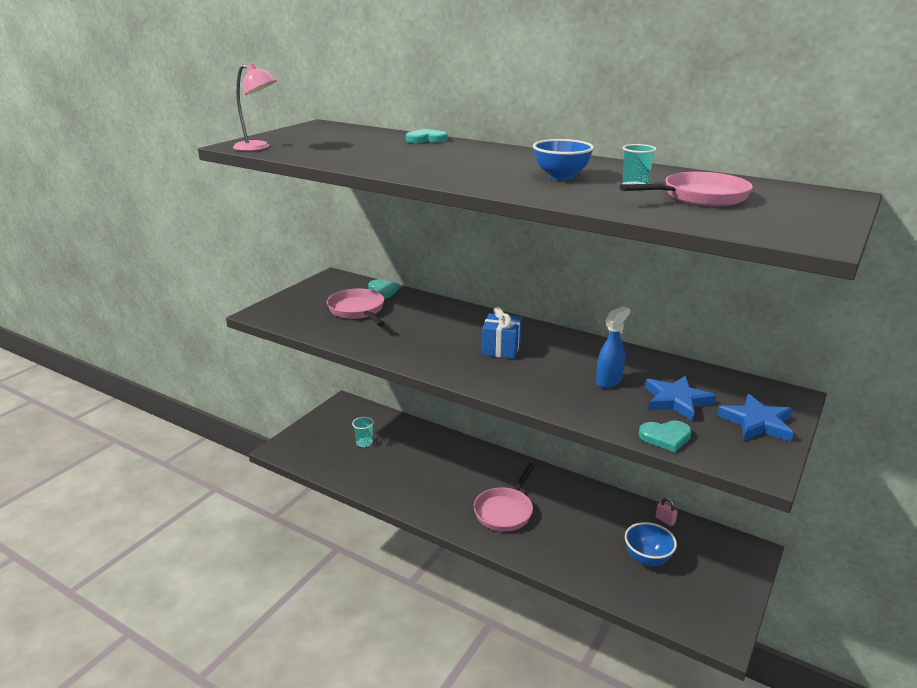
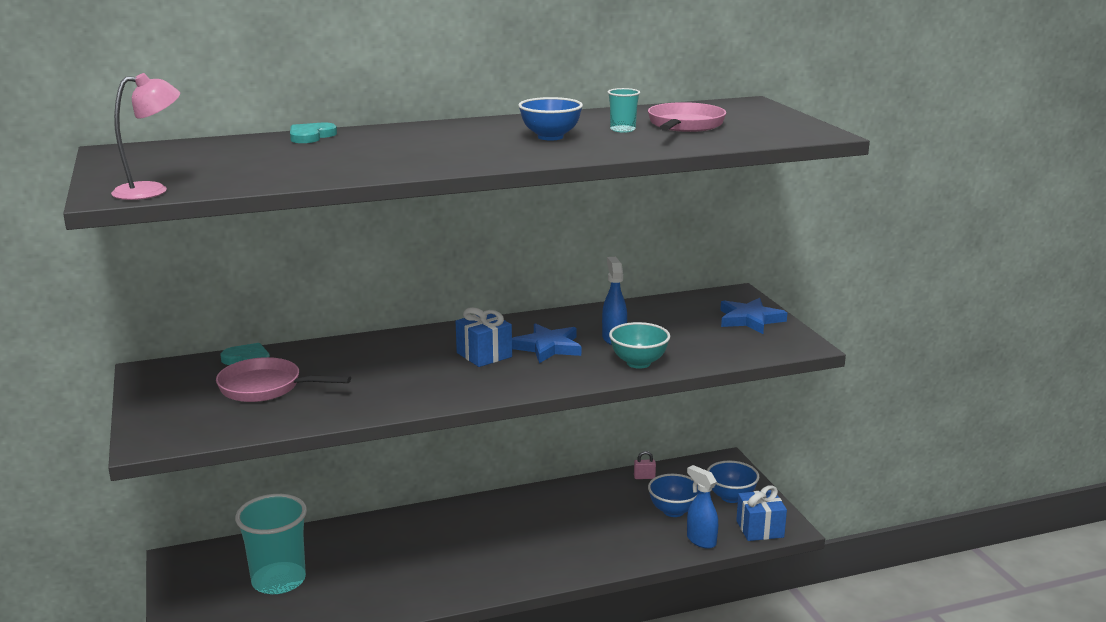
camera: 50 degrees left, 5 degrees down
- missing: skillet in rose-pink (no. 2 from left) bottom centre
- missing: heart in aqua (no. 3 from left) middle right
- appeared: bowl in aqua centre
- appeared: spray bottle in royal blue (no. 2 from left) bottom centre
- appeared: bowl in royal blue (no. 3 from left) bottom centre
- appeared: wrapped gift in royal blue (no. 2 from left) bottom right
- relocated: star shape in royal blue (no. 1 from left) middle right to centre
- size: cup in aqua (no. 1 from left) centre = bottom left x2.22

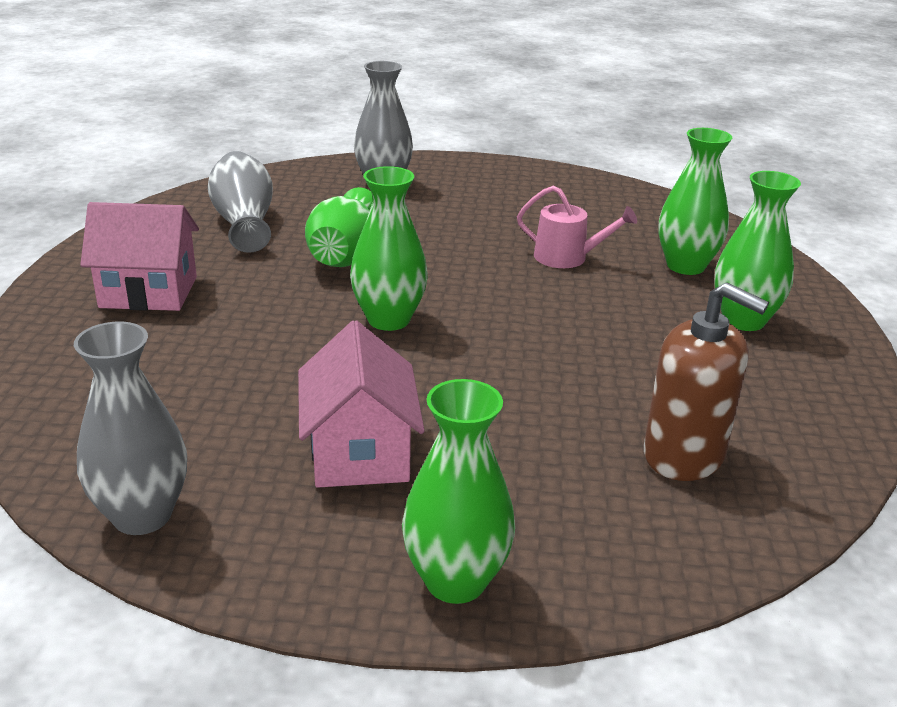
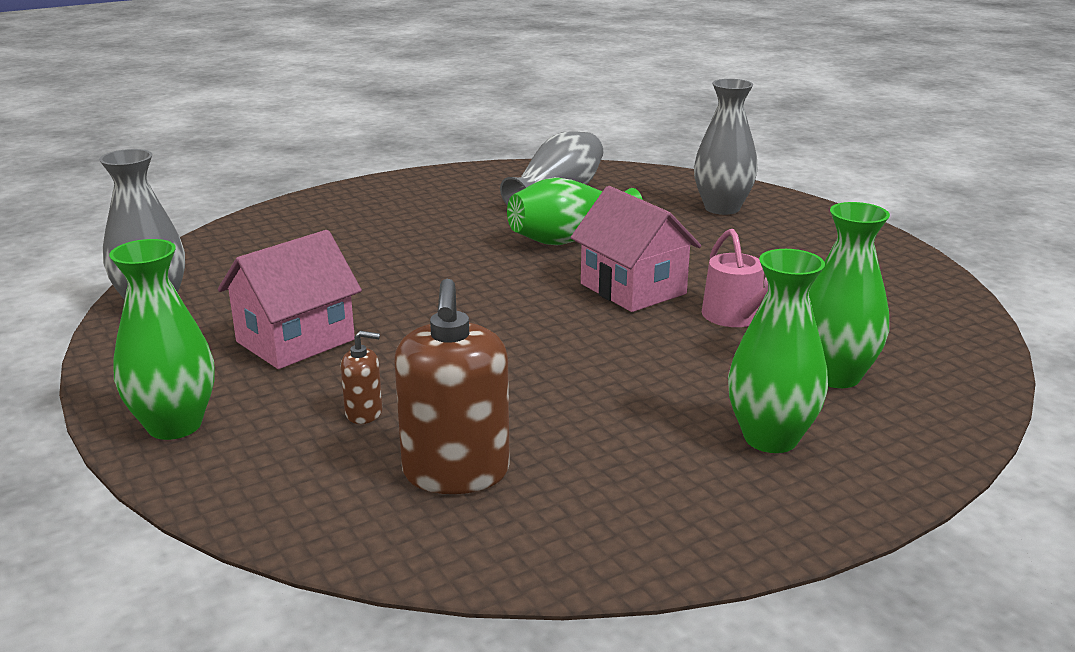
camera: 55 degrees right, 5 degrees down
- missing: tall vase in emerald (no. 2 from left) centre
- appeared: pump bottle in russet (no. 1 from left) centre
- relocated: toy house in rose-pink (no. 1 from left in the first image) middle left to toy house in rose-pink (no. 2 from left) centre

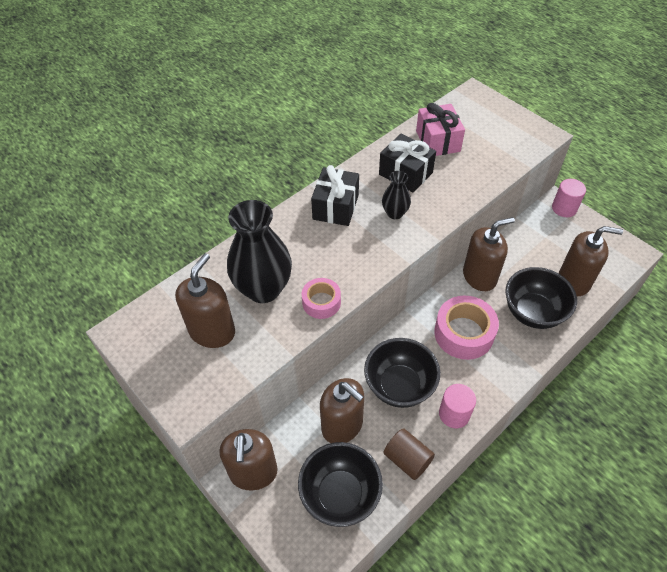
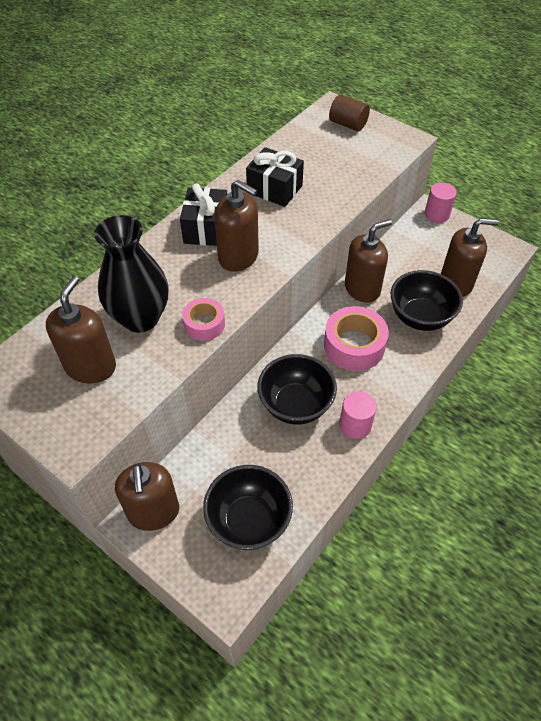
camera: 10 degrees left, 0 degrees up
- missing: tall vase in jet-black (no. 2 from left) centre
- missing: wrapped gift in rose-pink top centre
- relocated: pump bottle in russet (no. 3 from left) bottom centre to top centre
- relocated: cylinder shape in russet bottom centre to top centre

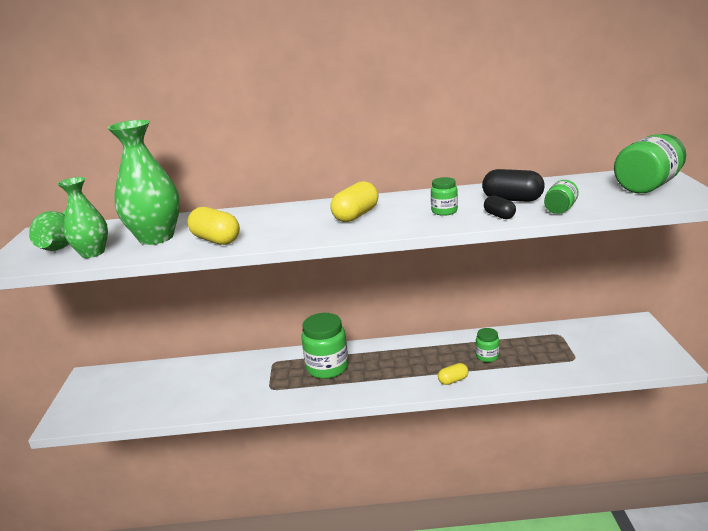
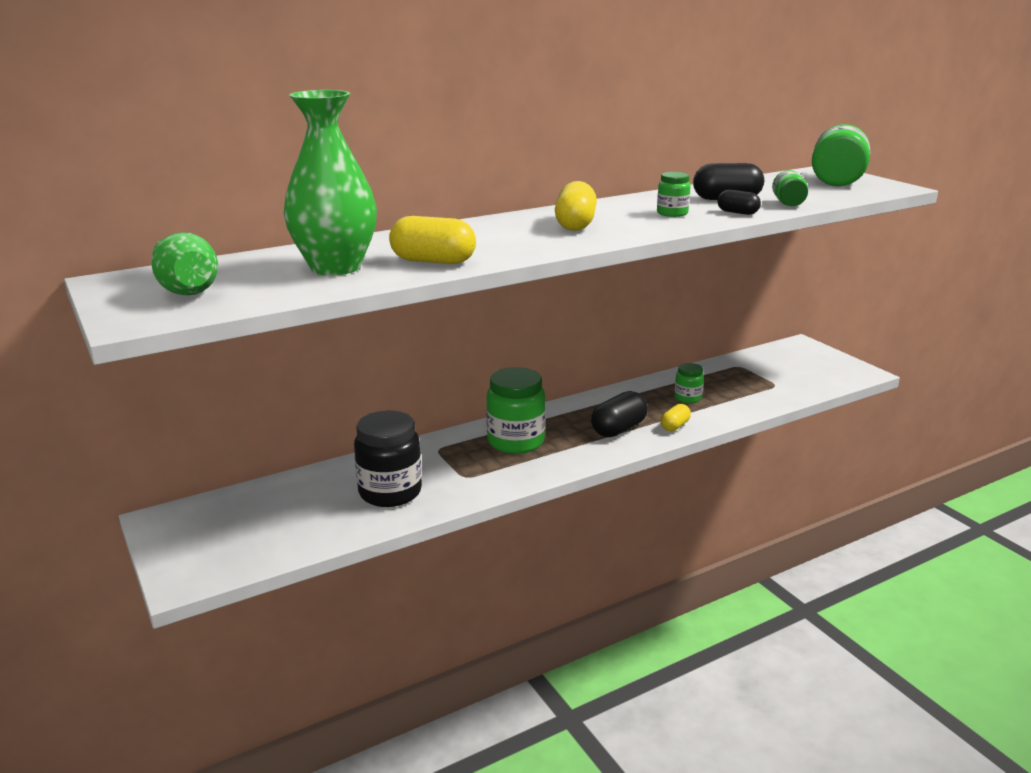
camera: 30 degrees left, 0 degrees up
- missing: tall vase in emerald (no. 2 from left) middle left
- appeared: jar in jet-black centre
- appeared: capsule in jet-black (no. 1 from left) centre

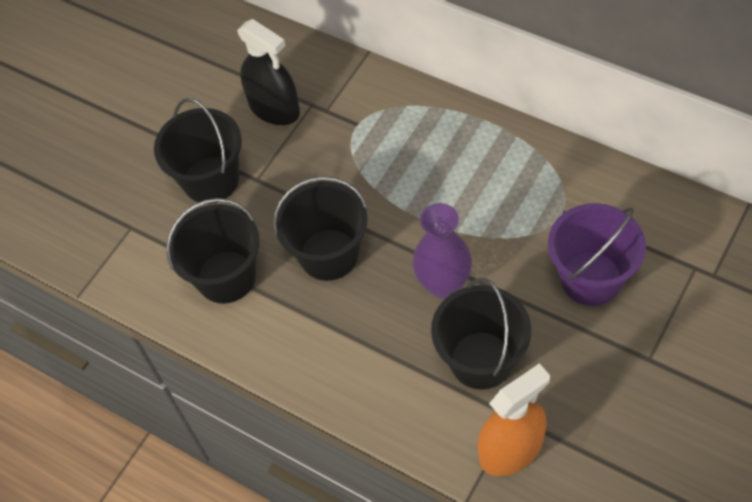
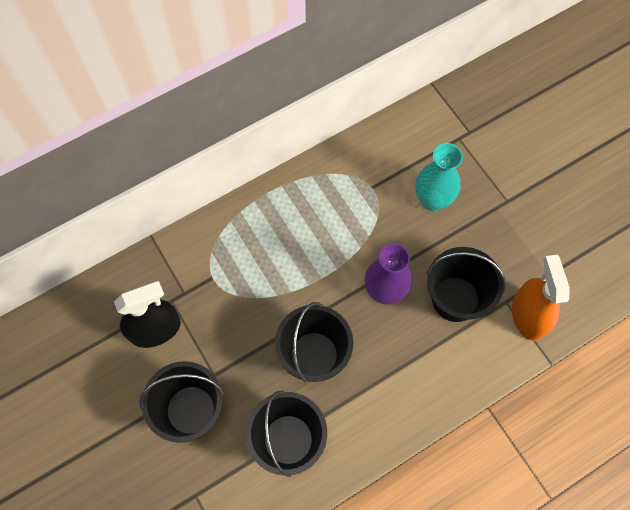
camera: 70 degrees left, 10 degrees up
- exchanged: pail in purple middle right to tall vase in aqua middle right

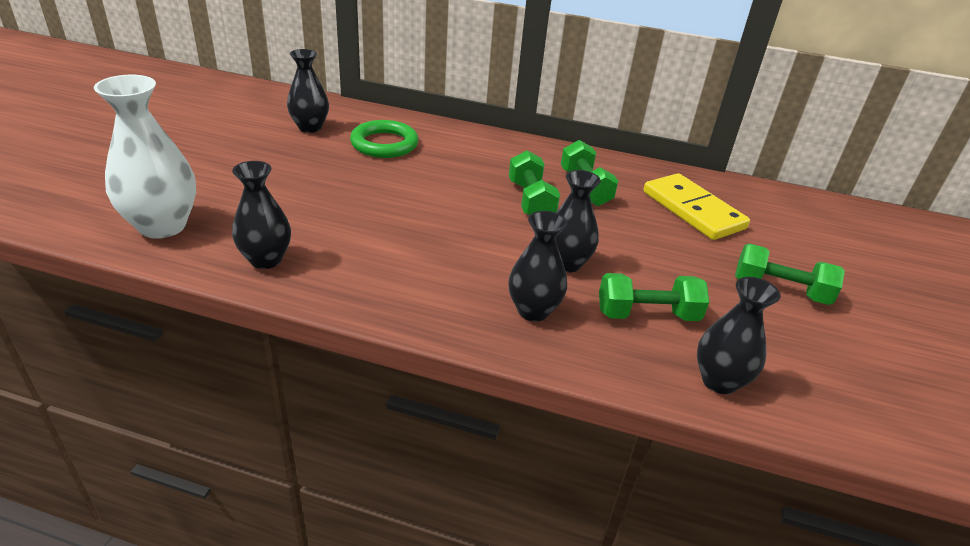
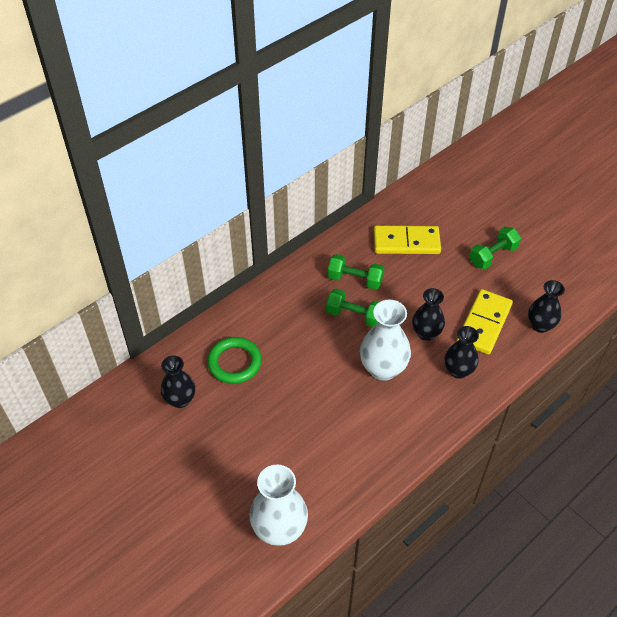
camera: 55 degrees left, 15 degrees up
- missing: tall vase in jet-black (no. 1 from left) middle left
- appeared: tall vase in white (no. 2 from left) centre
- exchanged: free weight in emerald (no. 3 from left) middle right to domino piece in bright yellow (no. 2 from left) middle right

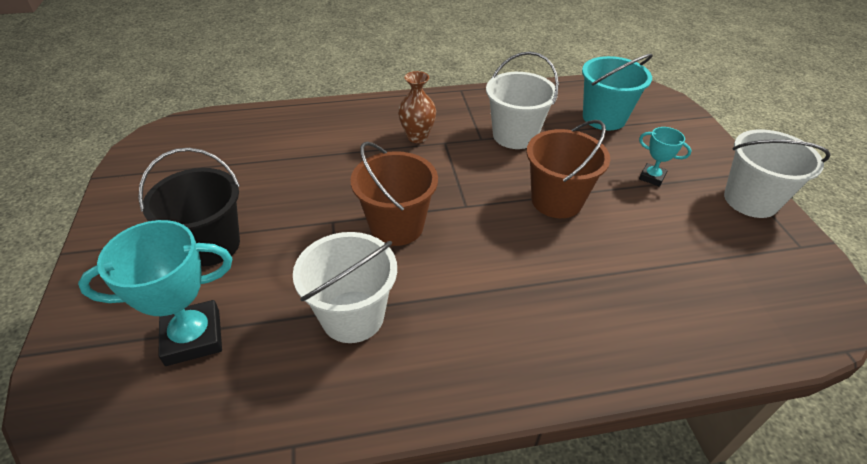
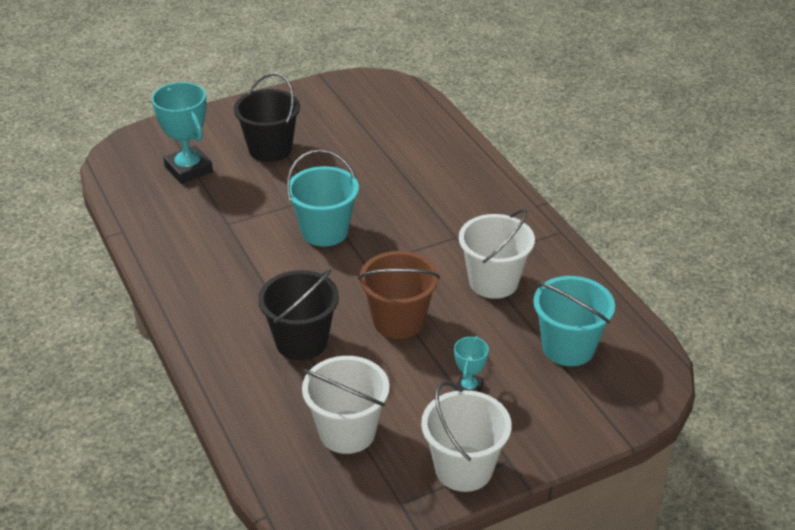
camera: 75 degrees right, 5 degrees down
- missing: tall vase in russet top centre
- appeared: pail in jet-black (no. 2 from left) centre
- relocated: pail in white (no. 1 from left) centre to bottom centre
- colour: pail in russet (no. 1 from left) centre to pail in aqua (no. 1 from left) centre

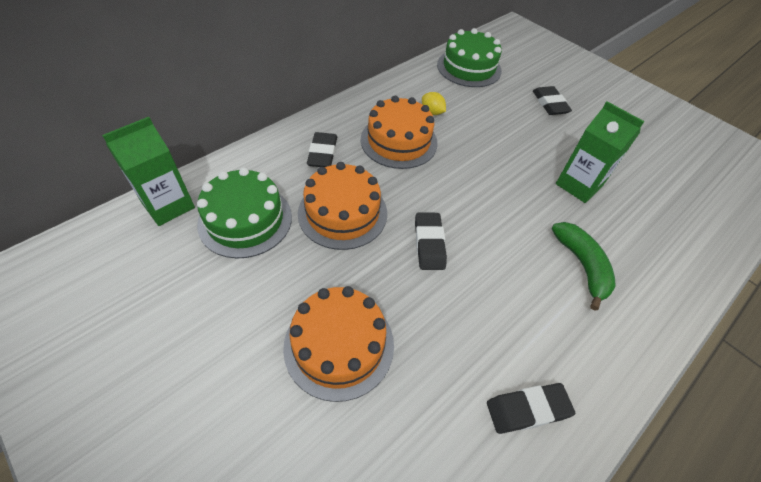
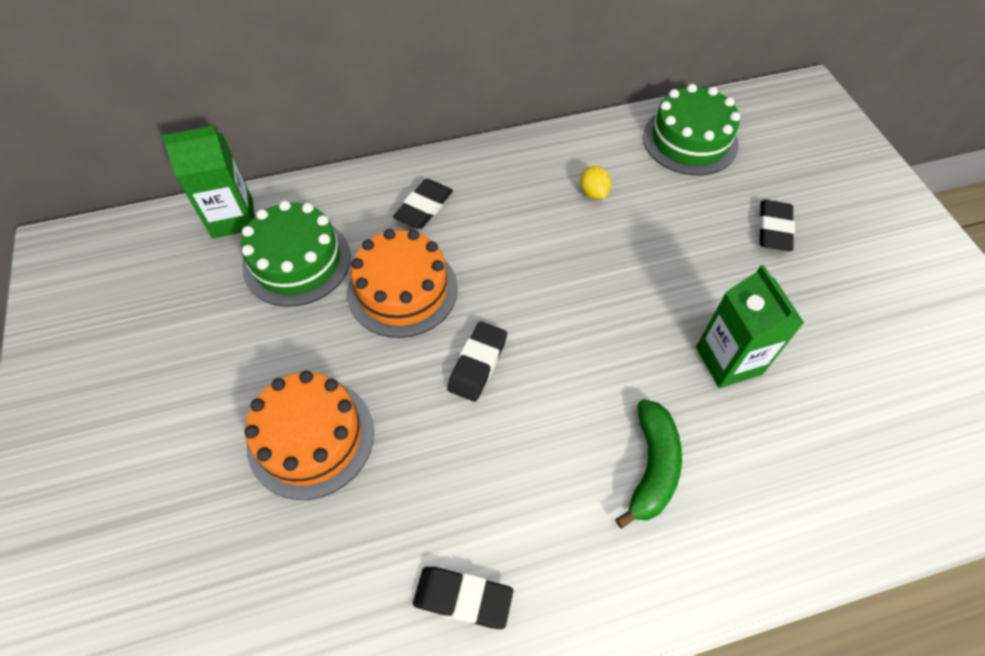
camera: 30 degrees right, 5 degrees up
- missing: layer cake in orange-coloured (no. 3 from left) top centre

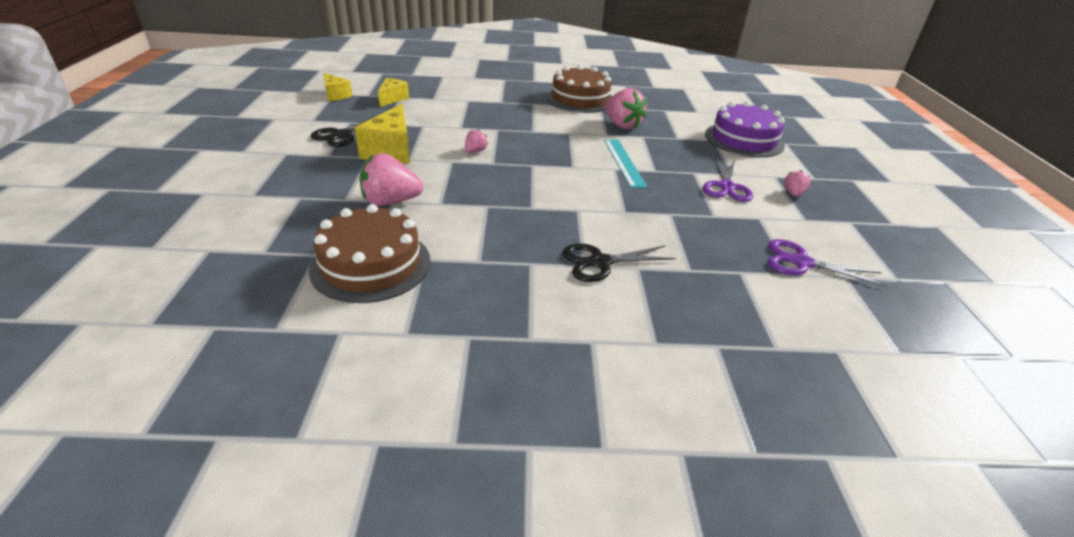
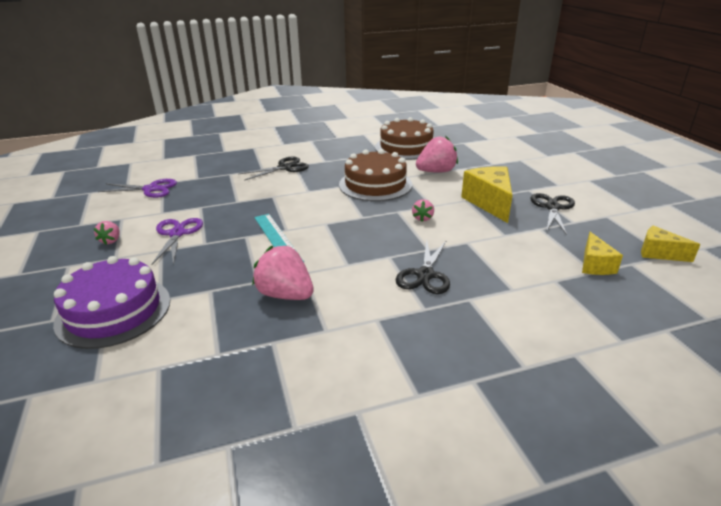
camera: 165 degrees right, 5 degrees down
- appeared: pair of scissors in jet-black (no. 2 from left) centre
- relocated: layer cake in russet (no. 2 from left in the first image) top centre to layer cake in russet (no. 1 from left) centre

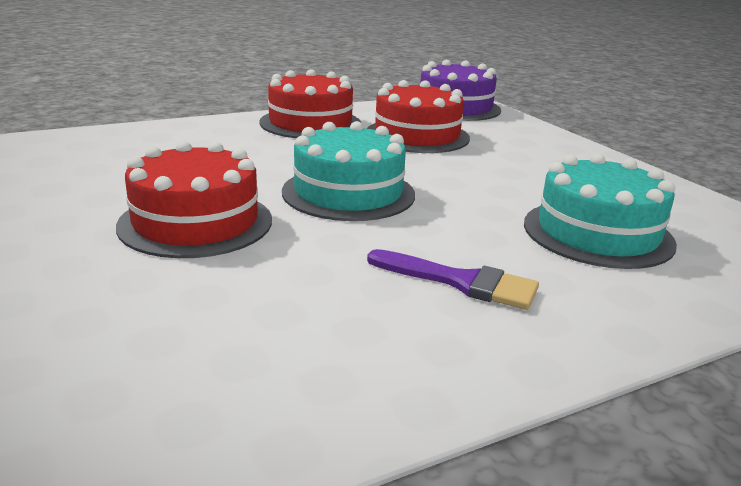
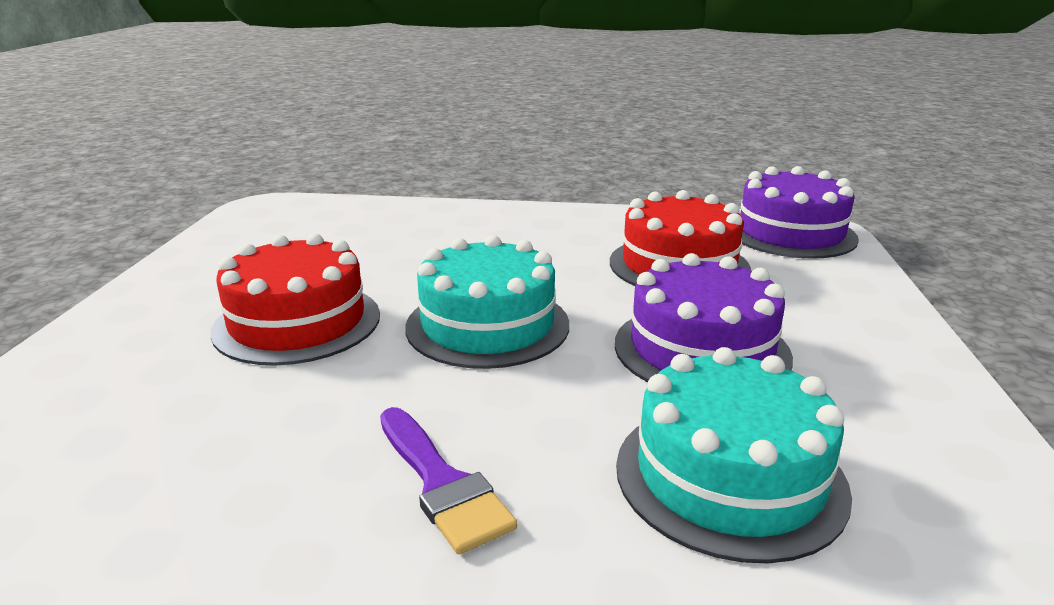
camera: 35 degrees right, 0 degrees up
- missing: layer cake in crimson (no. 2 from left) top centre
- appeared: layer cake in purple (no. 1 from left) middle right

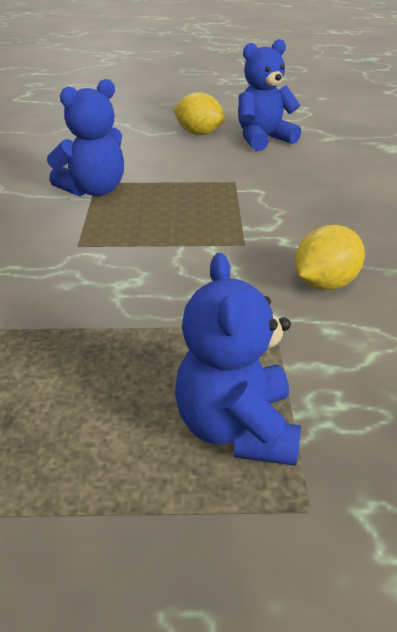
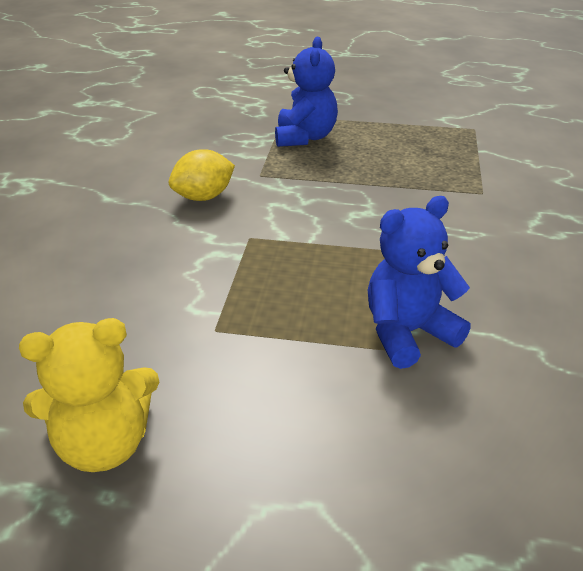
camera: 170 degrees left, 0 degrees up
- missing: lemon in bright yellow (no. 1 from left) top centre
- colour: teddy in royal blue (no. 3 from left) top right to teddy in bright yellow bottom left

